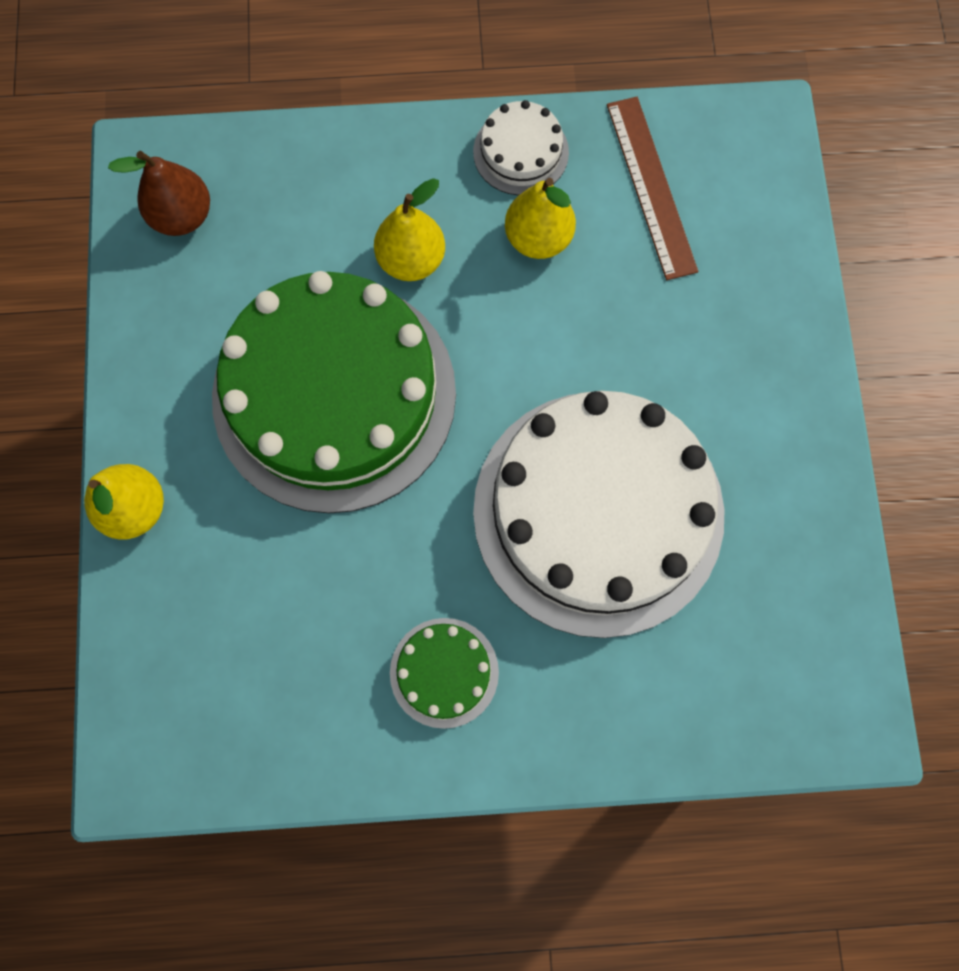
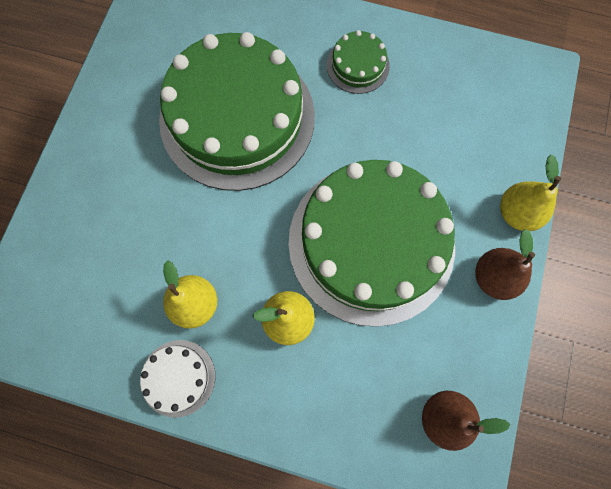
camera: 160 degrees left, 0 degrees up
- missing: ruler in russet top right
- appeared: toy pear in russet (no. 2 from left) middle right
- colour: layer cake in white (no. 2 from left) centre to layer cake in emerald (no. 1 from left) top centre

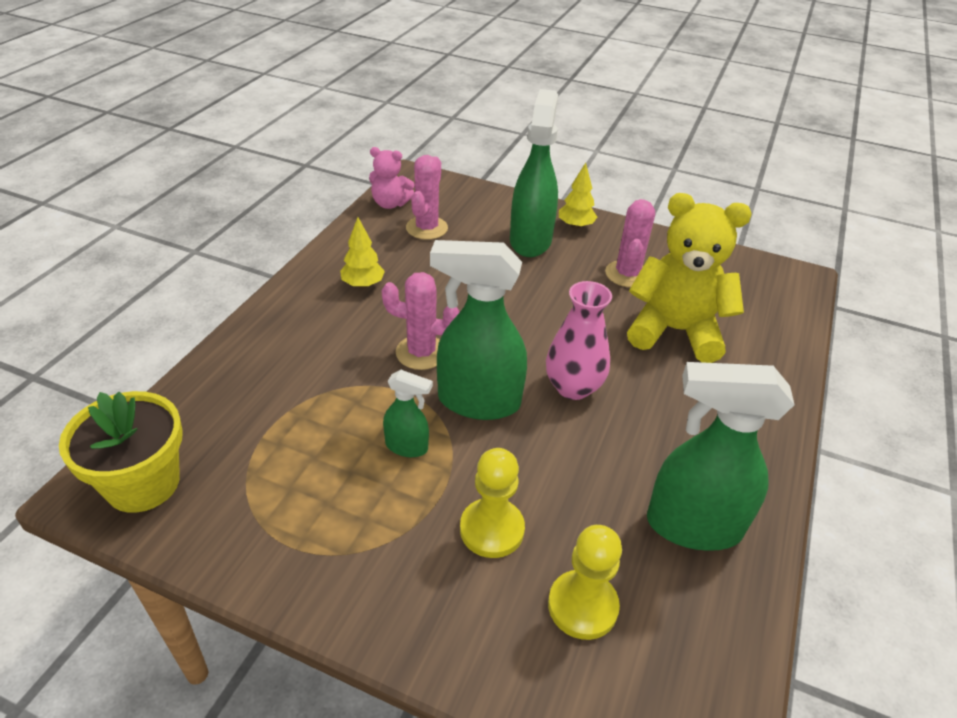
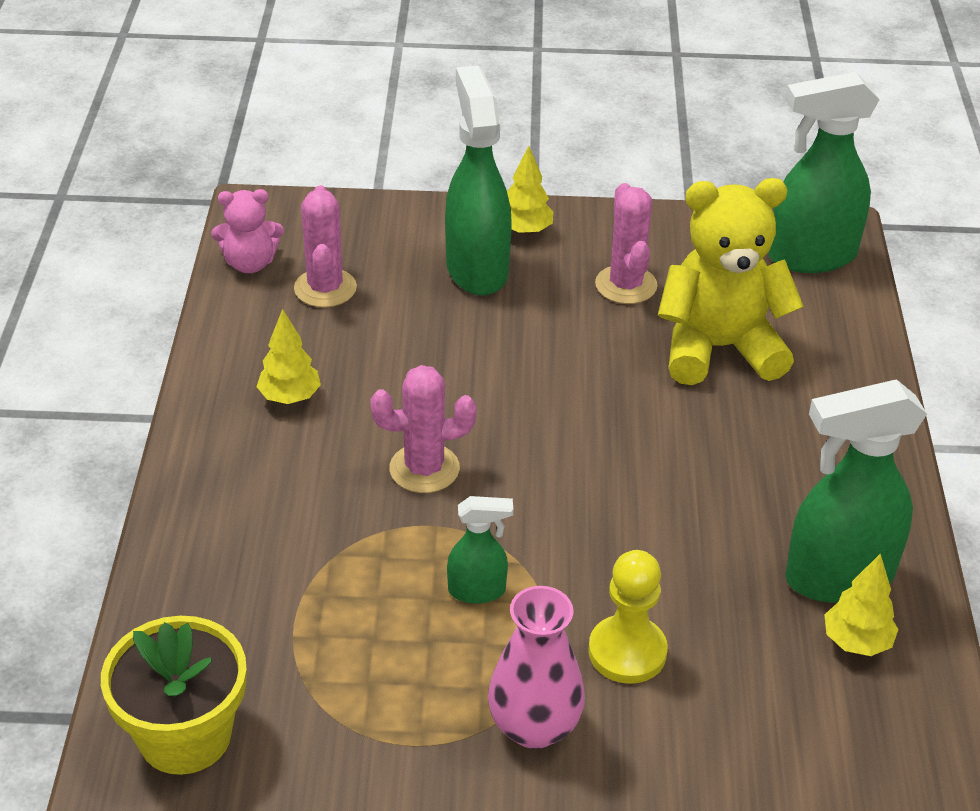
camera: 20 degrees left, 0 degrees up
- missing: chess pawn in bright yellow (no. 2 from left) bottom centre
- appeared: toy tree in bright yellow (no. 3 from left) bottom right
- relocated: spray bottle in emerald (no. 2 from left in the first image) centre to spray bottle in emerald (no. 3 from left) top right
- relocated: tall vase in rose-pink centre to bottom centre

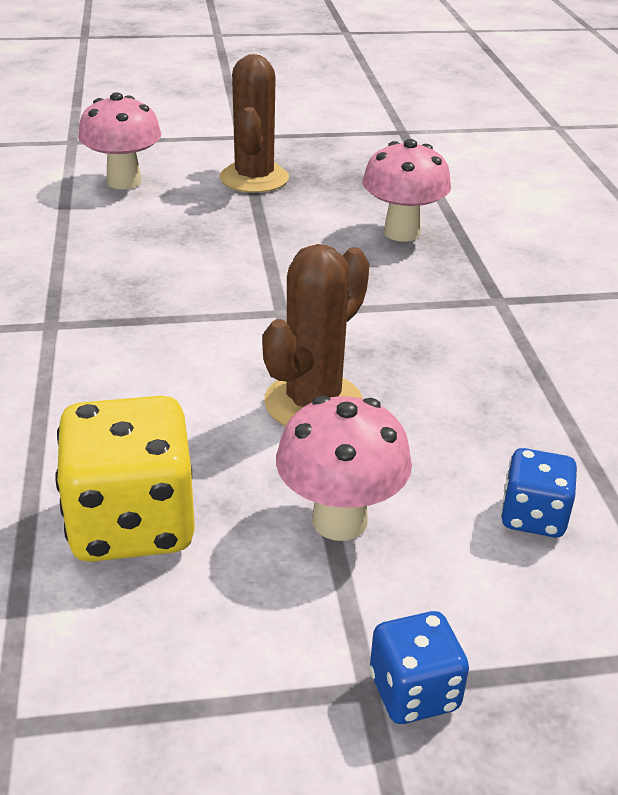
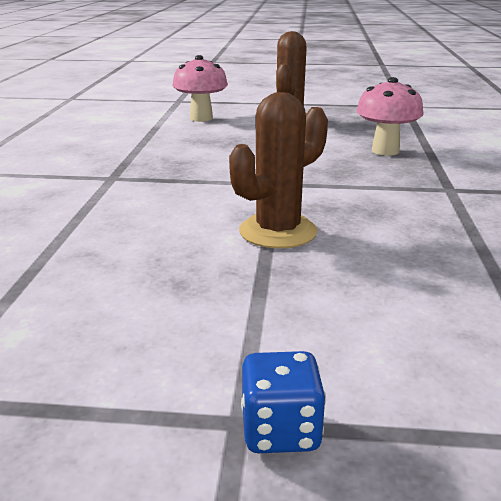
camera: 15 degrees right, 10 degrees down
- missing: game die in bright yellow middle left
- missing: mushroom in rose-pink (no. 2 from left) centre
- missing: game die in royal blue (no. 2 from left) middle right

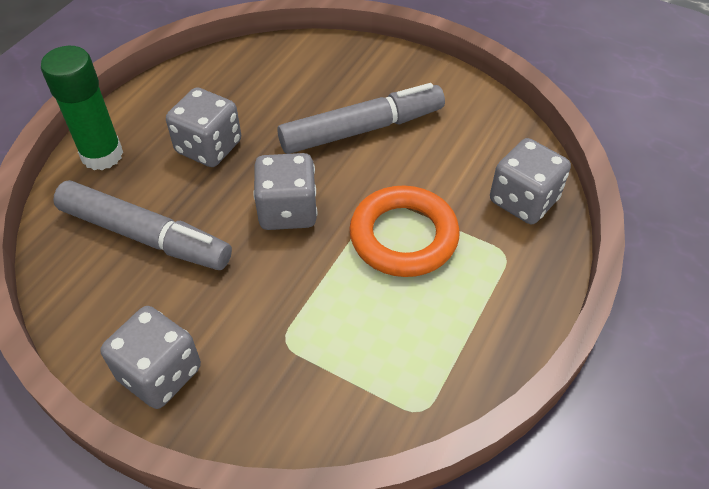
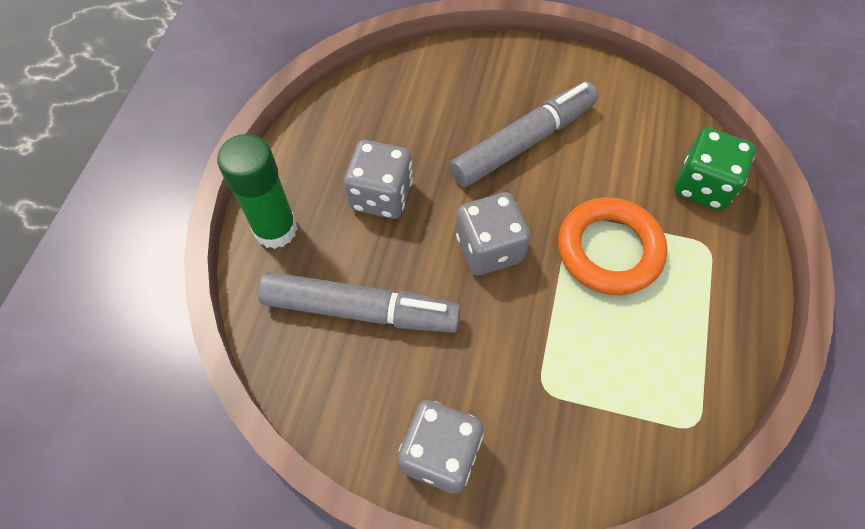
camera: 15 degrees left, 10 degrees up
- colour: game die in grey (no. 4 from left) middle right to game die in emerald top right

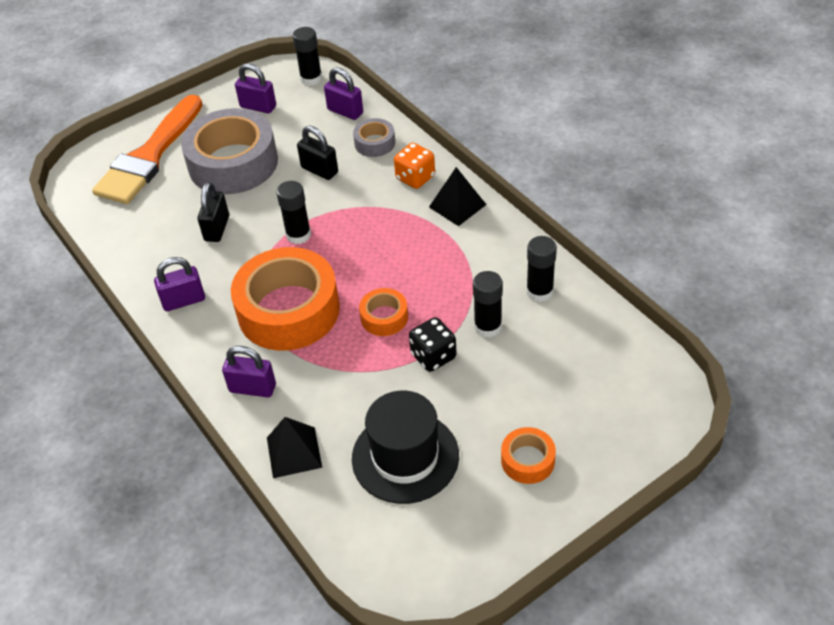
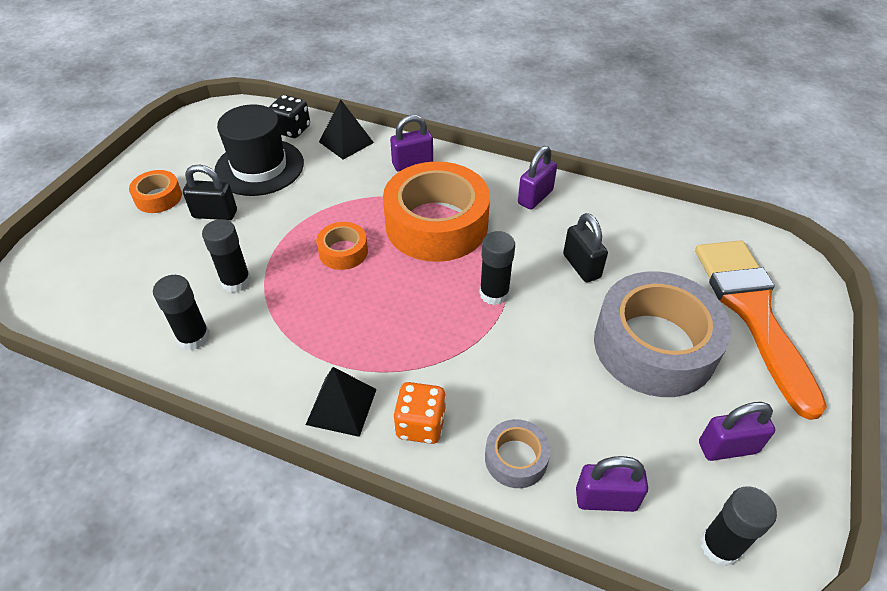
camera: 145 degrees right, 0 degrees up
- relocated: lock in jet-black (no. 2 from left in the first image) top centre to lock in jet-black (no. 1 from left) top left
- relocated: game die in jet-black centre to top left

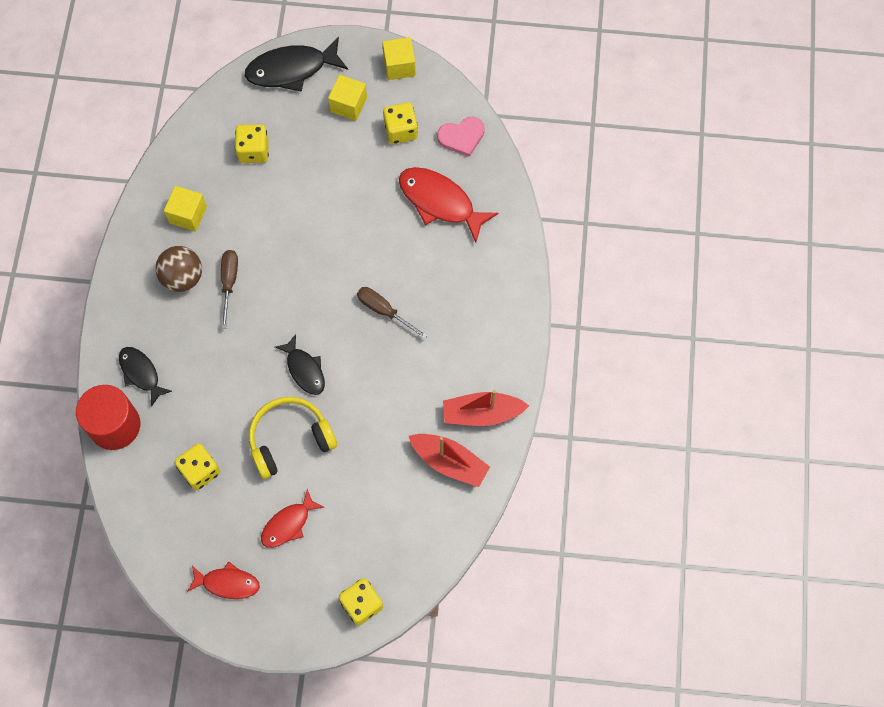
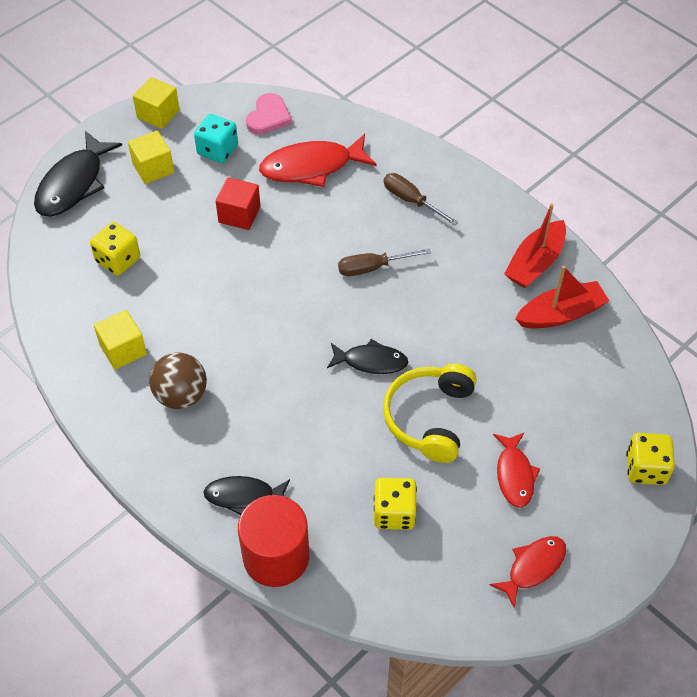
camera: 50 degrees left, 15 degrees down
- appeared: solid cube in crimson top centre
- relocated: screwdriver in russet (no. 1 from left in the first image) middle left to screwdriver in russet (no. 2 from left) top centre
- colour: game die in bright yellow (no. 4 from left) top centre to game die in aqua top left

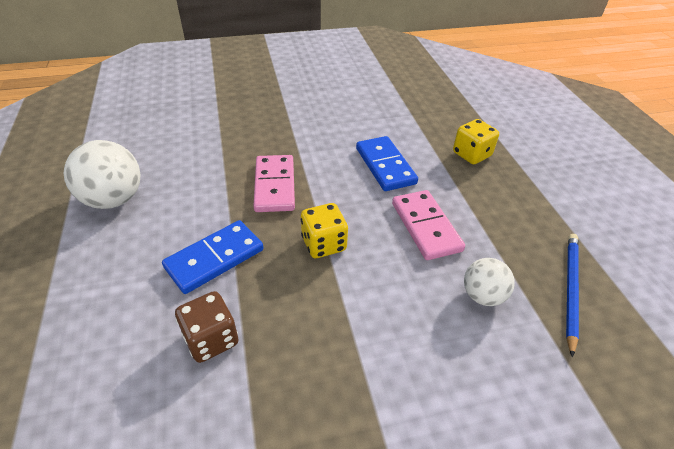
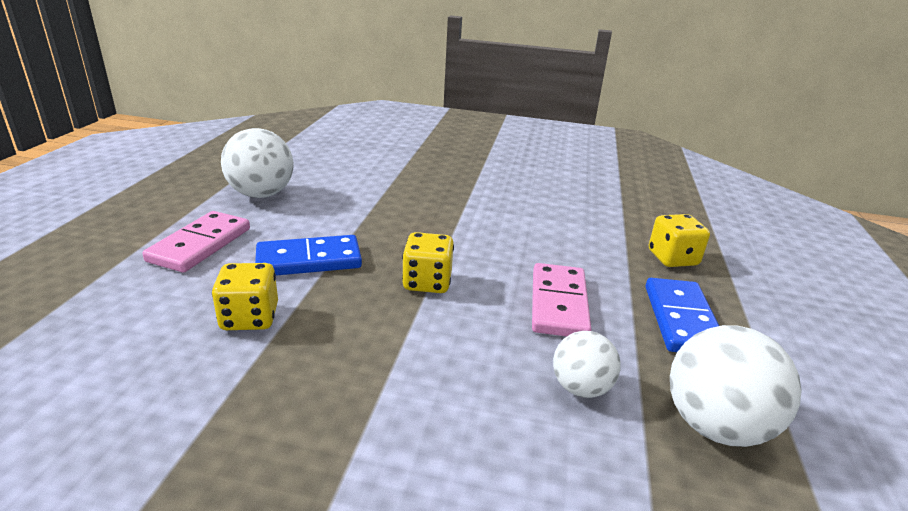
camera: 25 degrees right, 15 degrees down
- relocated: domino piece in rose-pink (no. 1 from left) centre to middle left
- relocated: domino piece in royal blue (no. 2 from left) centre to middle right
- exchanged: lead pencil in royal blue middle right to play ball in white (no. 3 from left) bottom right
- colour: game die in russet bottom left to game die in bright yellow (no. 1 from left) middle left

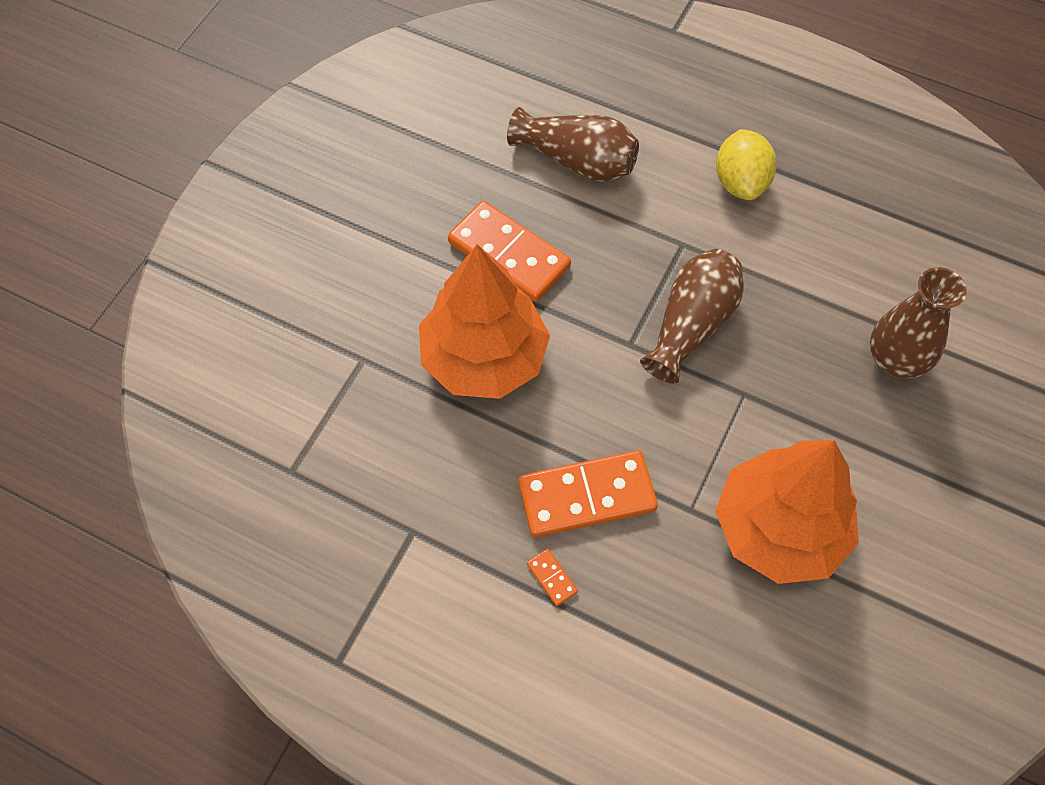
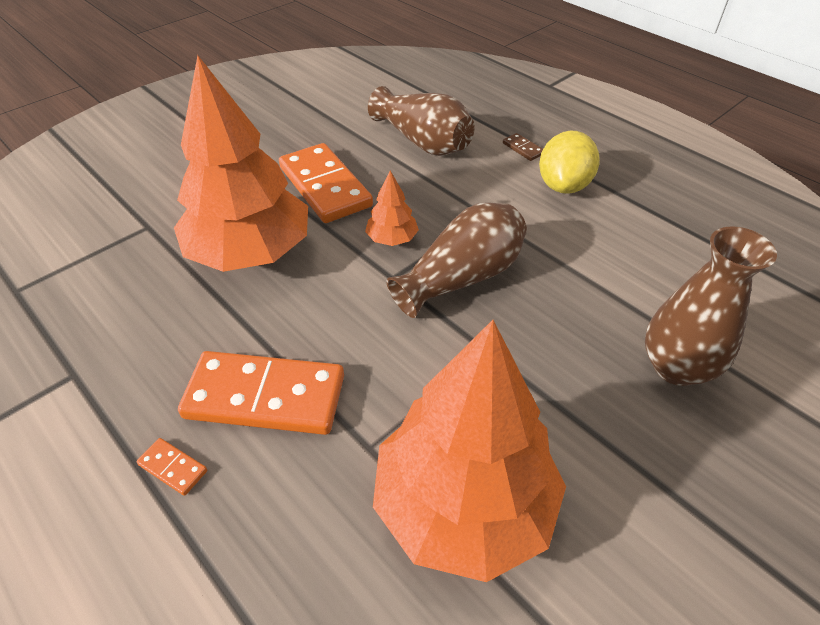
camera: 20 degrees right, 15 degrees down
- appeared: toy tree in orange-coloured (no. 2 from left) top centre
- appeared: domino piece in russet top centre
- spun: domino piece in orange-coloured (no. 2 from left in the first image) bottom centre = bottom left 45 degrees counterclockwise

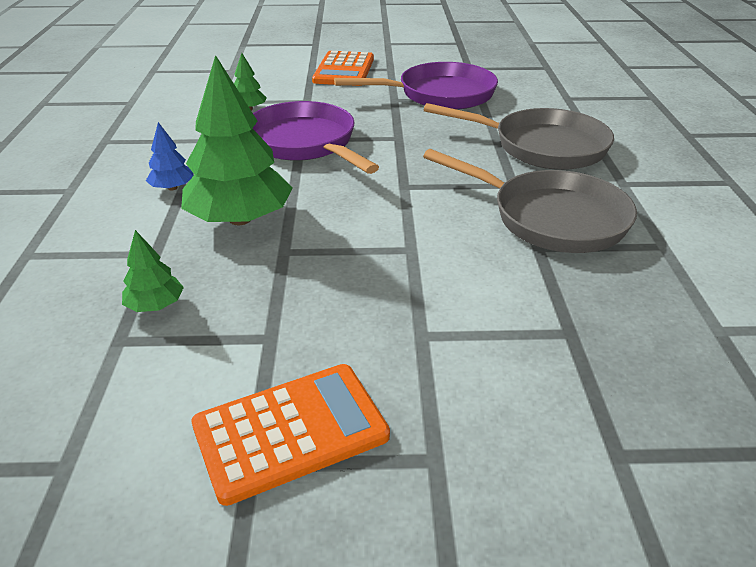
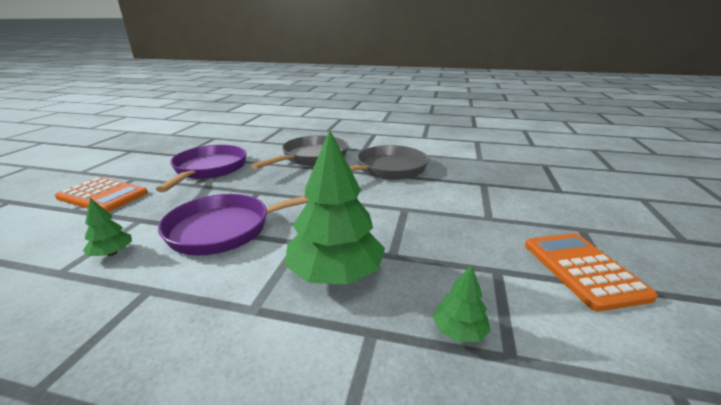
camera: 75 degrees left, 10 degrees down
- missing: toy tree in royal blue top left

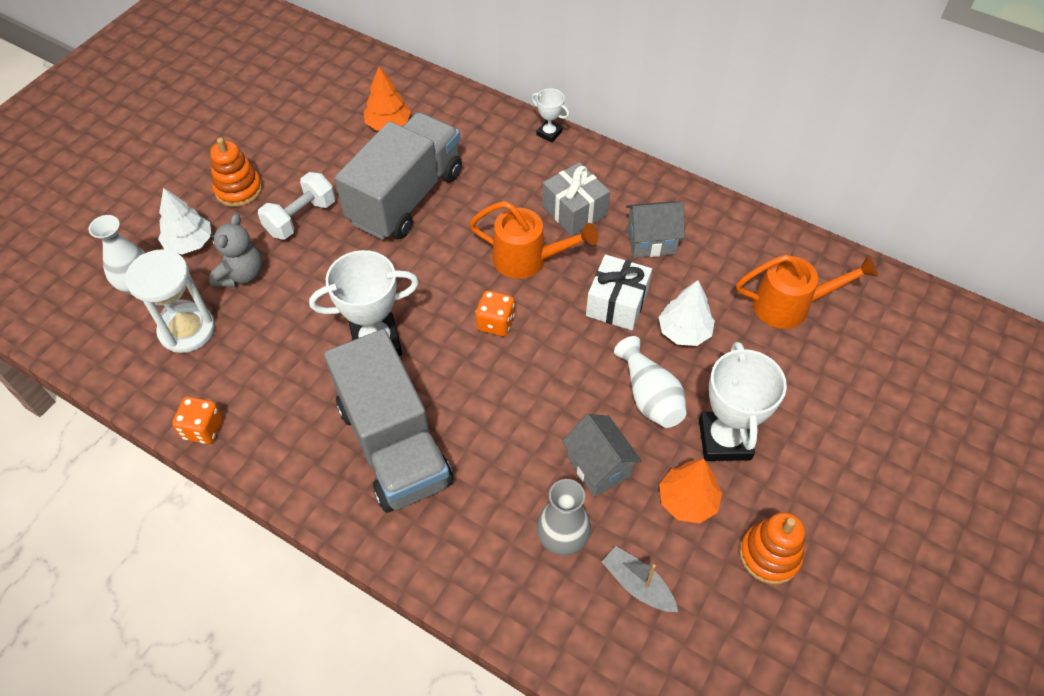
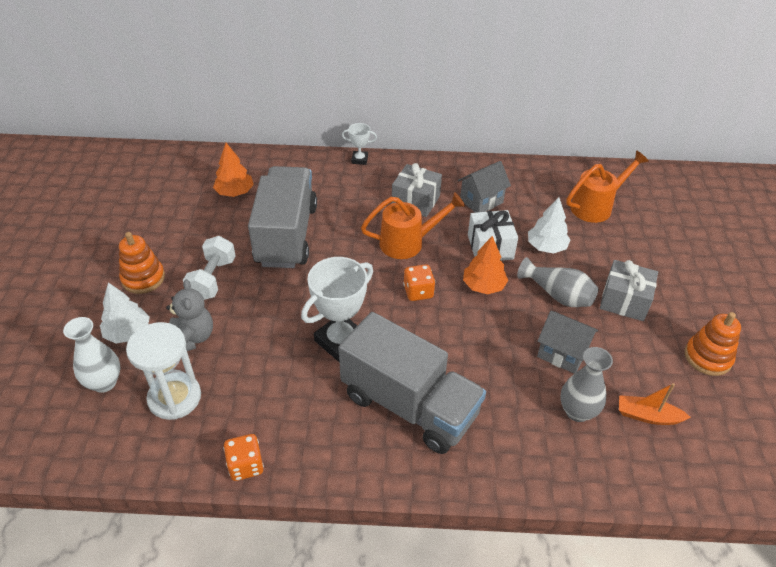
camera: 30 degrees left, 10 degrees down
- relocated: toy tree in orange-coloured (no. 2 from left) bottom centre to centre
- exchanged: award cup in white (no. 3 from left) middle right to wrapped gift in grey (no. 2 from left) middle right
- colour: boat in grey bottom centre to boat in orange-coloured bottom right
- colour: tall vase in white (no. 2 from left) centre to tall vase in grey (no. 1 from left) middle right

